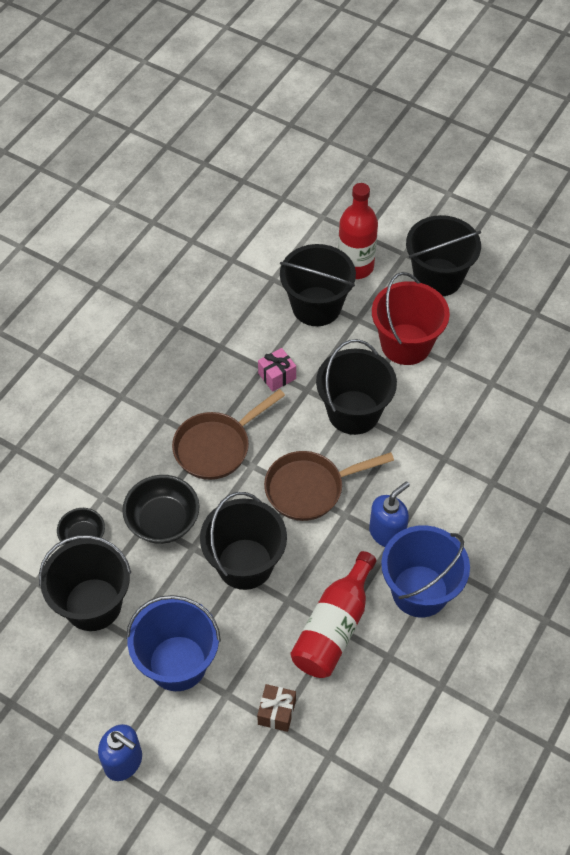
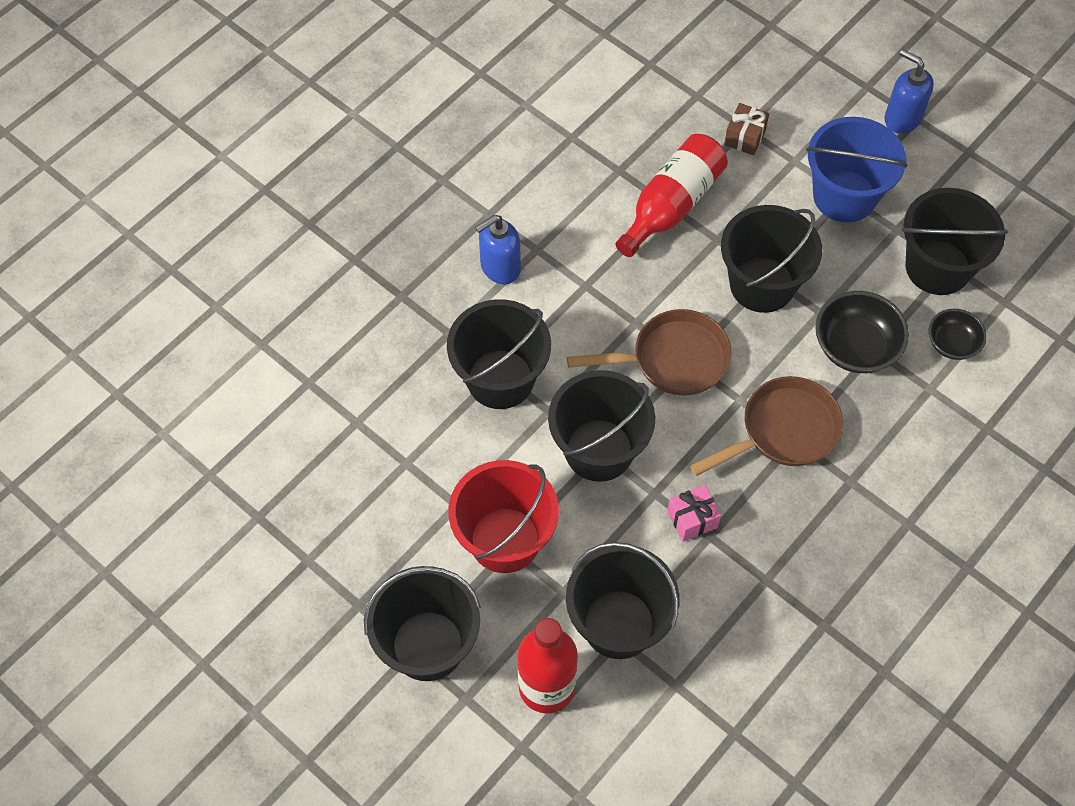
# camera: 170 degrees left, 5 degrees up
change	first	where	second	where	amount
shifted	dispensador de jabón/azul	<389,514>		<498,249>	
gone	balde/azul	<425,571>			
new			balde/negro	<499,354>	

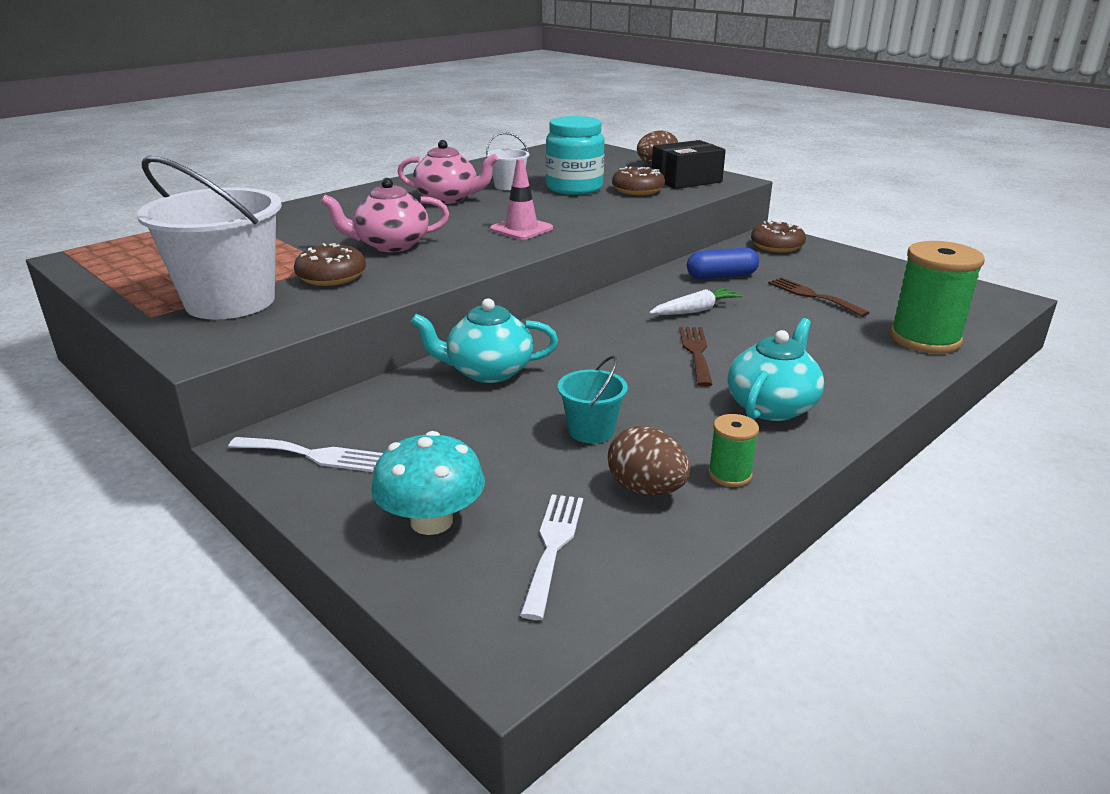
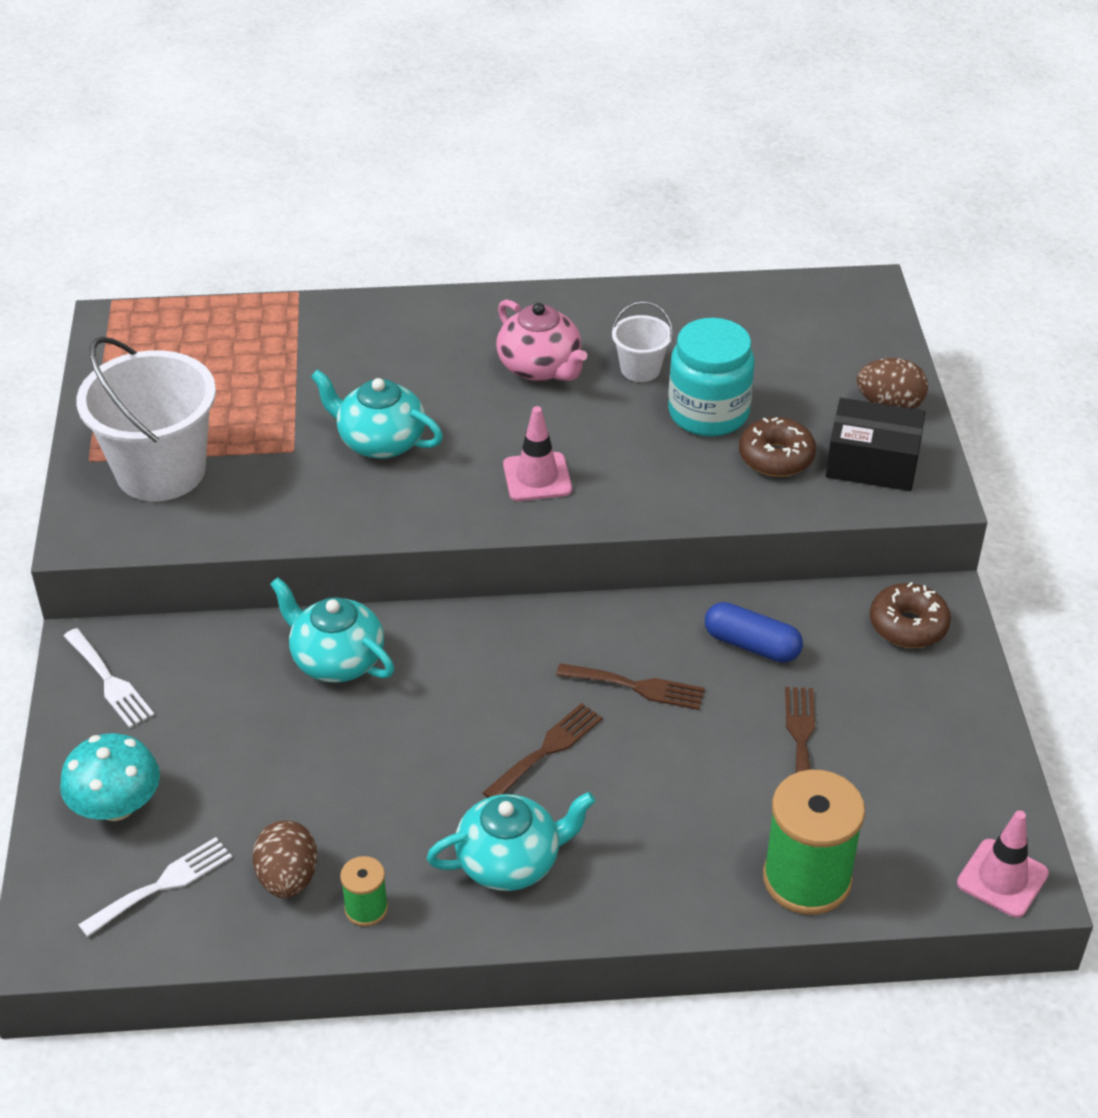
# camera: 40 degrees right, 15 degrees up
change	first	where	second	where	amount
gone	rosquilla/marrón	<330,264>			
repainted	tetera/rosa	<384,215>	tetera/turquesa	<376,414>	
gone	balde/turquesa	<593,399>			
swapped	zanahoria/blanco	<696,301>	tenedor/marrón	<630,686>	
new			cono de tráfico/rosa	<1003,864>	

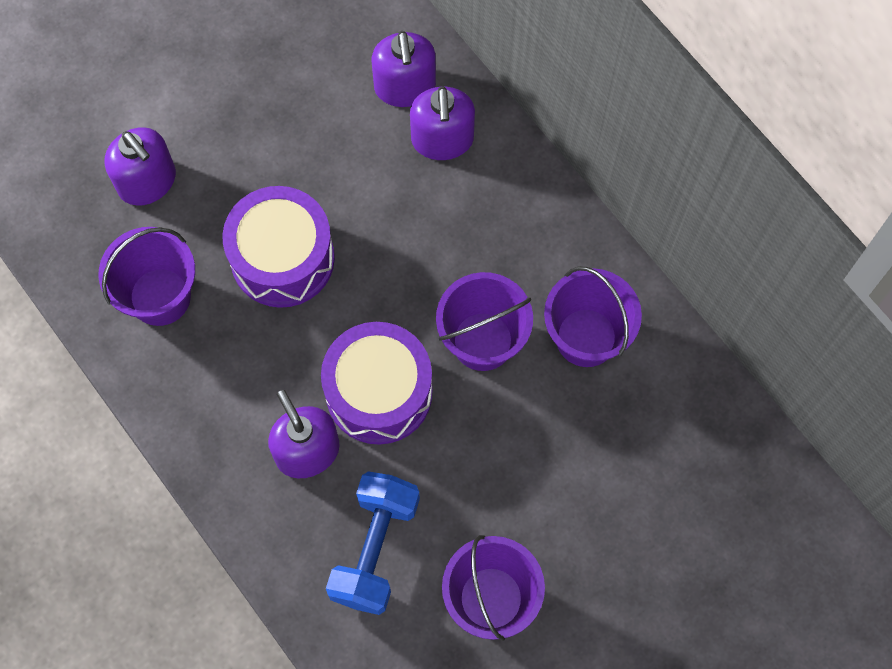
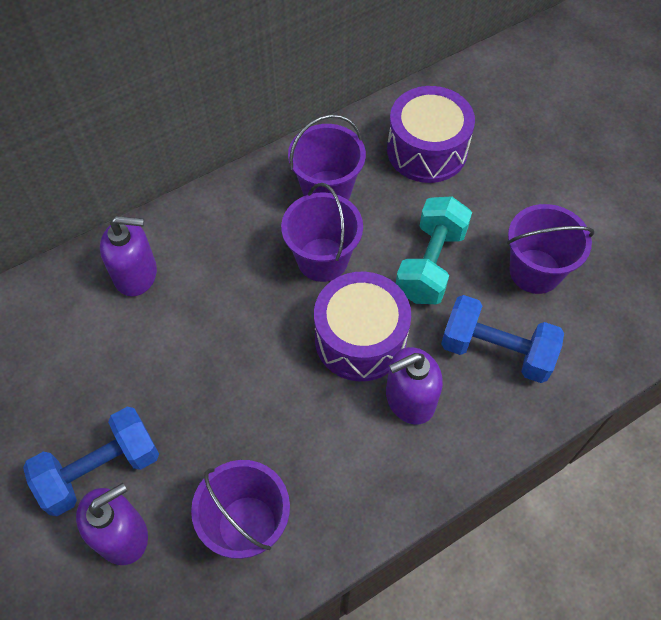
# camera: 85 degrees left, 10 degrees down
change	first	where	second	where	amount
shifted	tambor/morado	<278,247>		<431,134>	
gone	dispensador de jabón/morado	<404,69>			
new			mancuerna/azul	<91,461>	
new			mancuerna/turquesa	<434,250>	

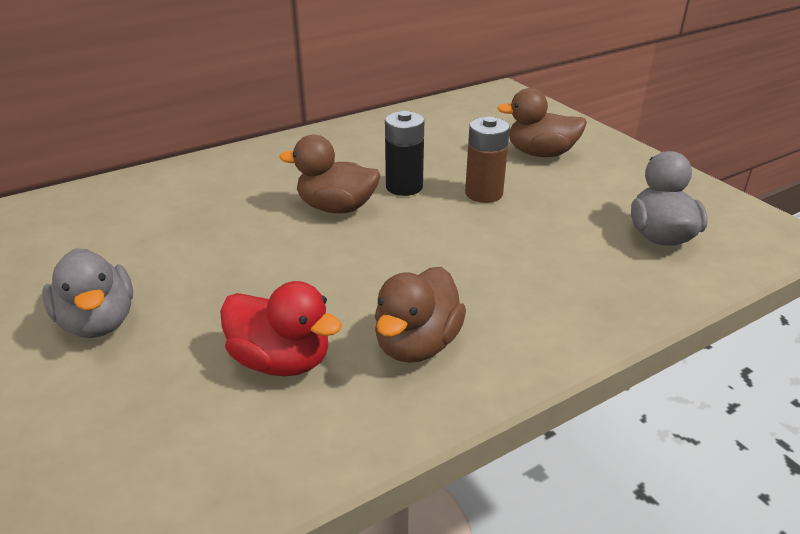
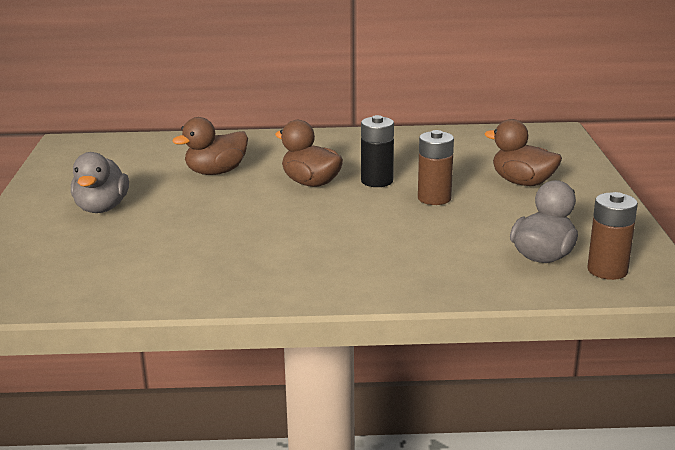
# camera: 30 degrees right, 10 degrees down
change	first	where	second	where	amount
gone	pato/rojo	<281,328>			
shifted	pato/marrón	<420,315>		<210,146>	
new			pila/marrón	<612,236>	

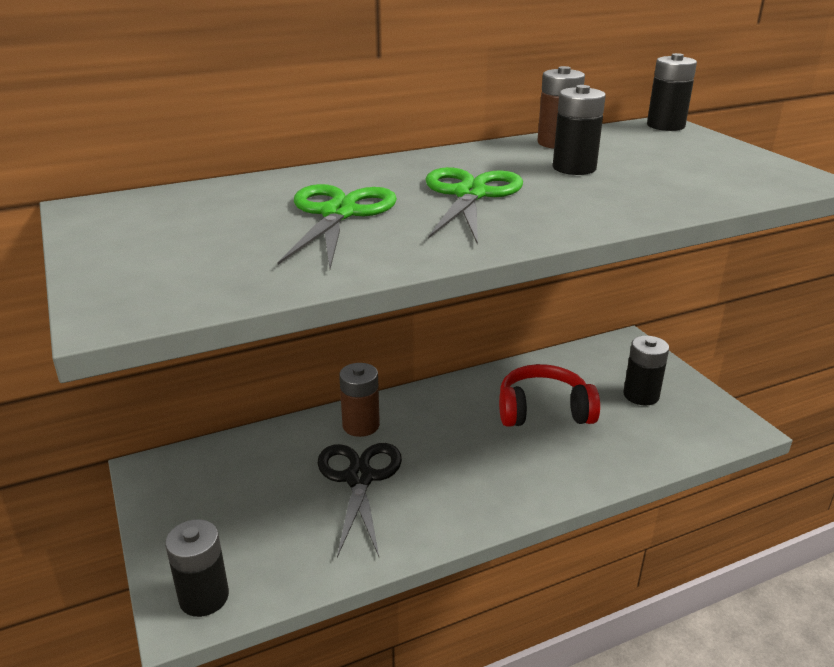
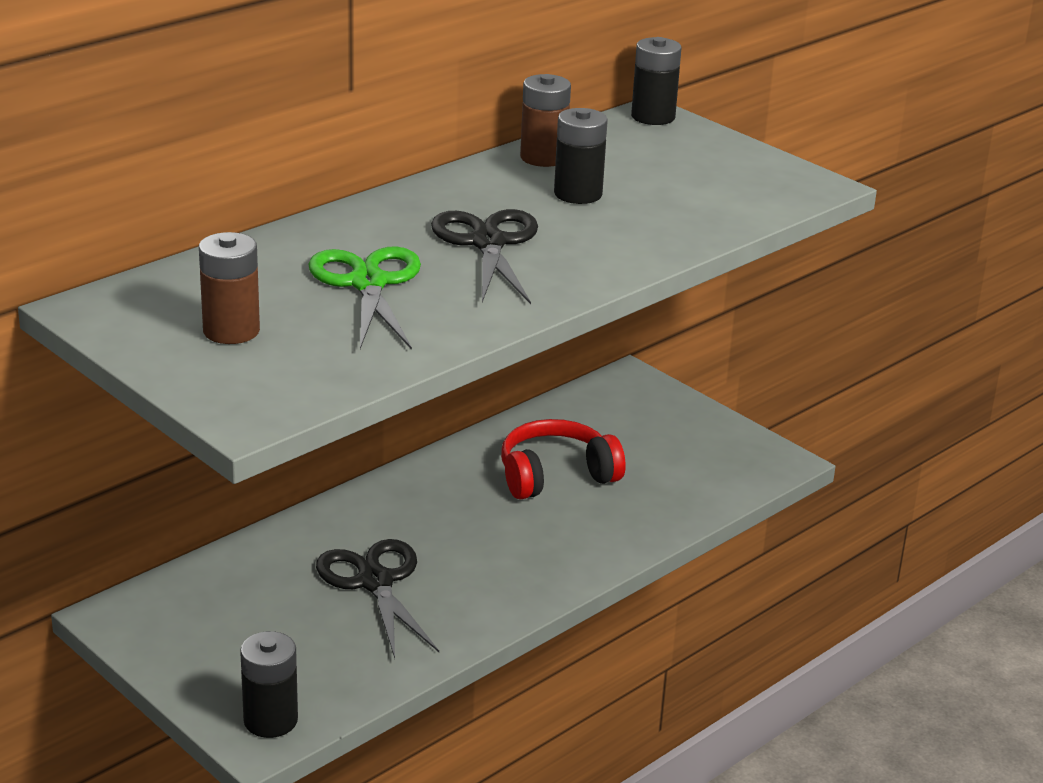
# camera: 20 degrees left, 0 degrees up
change	first	where	second	where	amount
shifted	pila/marrón	<359,400>		<229,288>	
repainted	tijeras/verde	<474,206>	tijeras/negro	<484,256>	
gone	pila/negro	<646,370>			

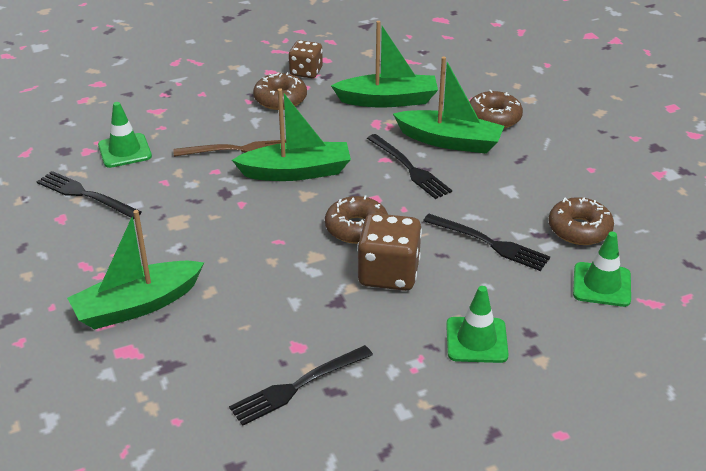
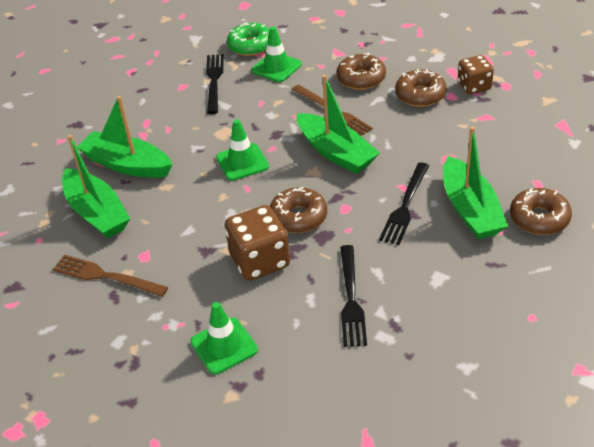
# camera: 60 degrees right, 5 degrees up
change	first	where	second	where	amount
repainted	tenedor/negro	<301,385>	tenedor/marrón	<110,276>	
shifted	barco/verde	<384,64>		<96,186>	
shifted	rosquilla/marrón	<581,221>		<361,71>	
shifted	cono de tráfico/verde	<602,269>		<242,150>	
new			rosquilla/verde	<248,39>	

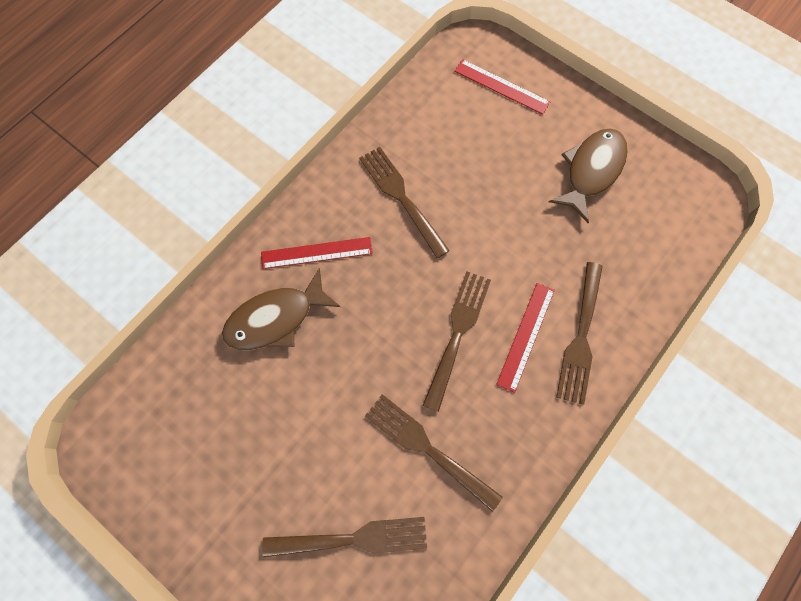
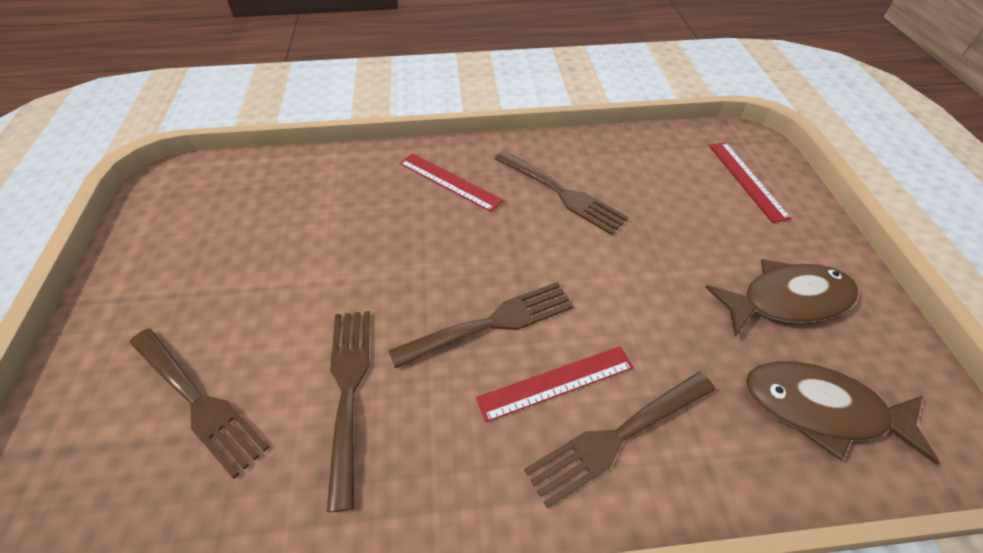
# camera: 45 degrees right, 20 degrees down
change	first	where	second	where	amount
shifted	pez/marrón	<281,309>		<843,412>	
rotated	tenedor/marrón	<404,202>		<562,193>	120 degrees clockwise

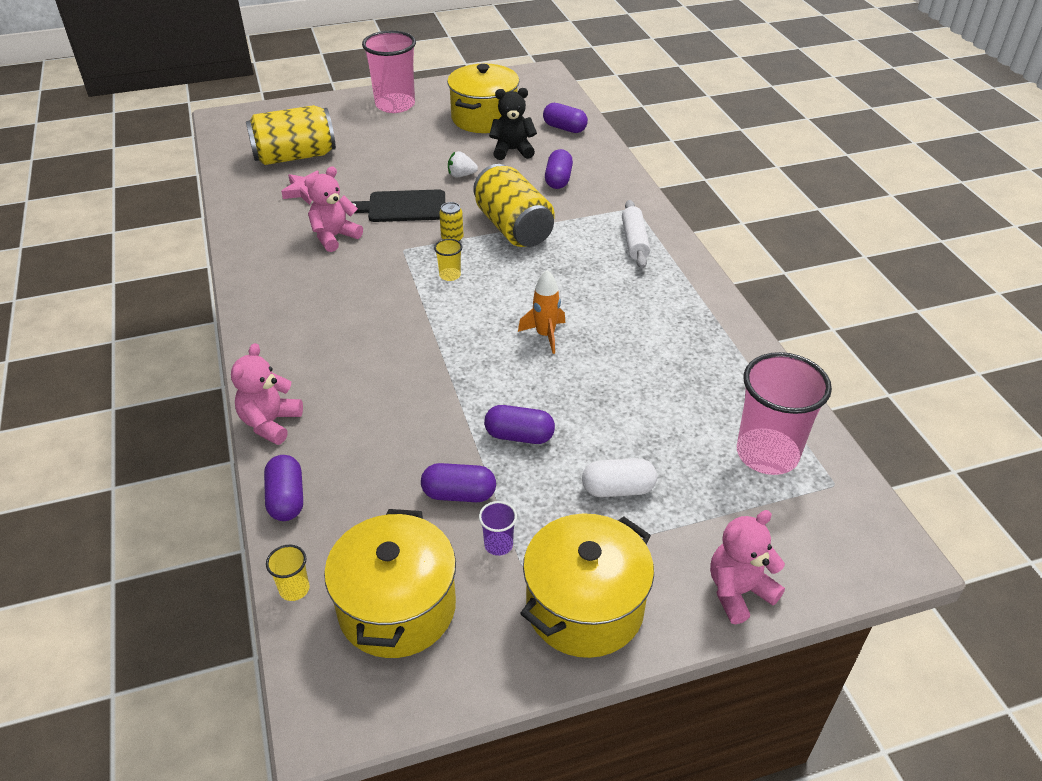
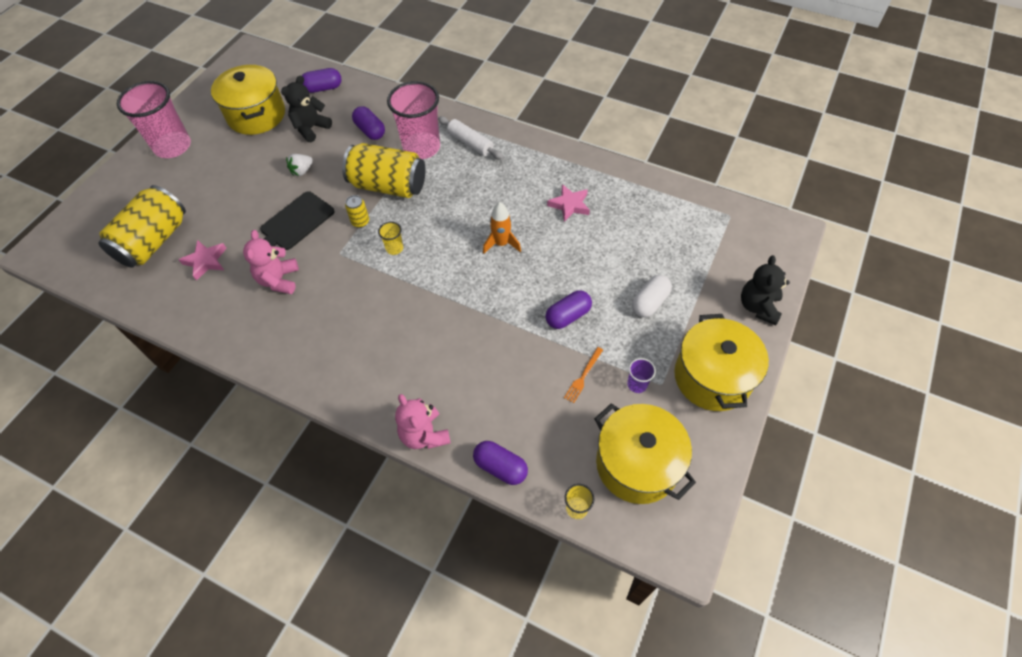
# camera: 45 degrees left, 15 degrees up
change	first	where	second	where	amount
swapped	cápsula/morado	<458,482>	tenedor/naranja	<583,375>	
repainted	osito/rosa	<747,567>	osito/negro	<765,290>	
shifted	vaso/rosa	<784,413>		<413,120>	
new			estrella/rosa	<568,203>	

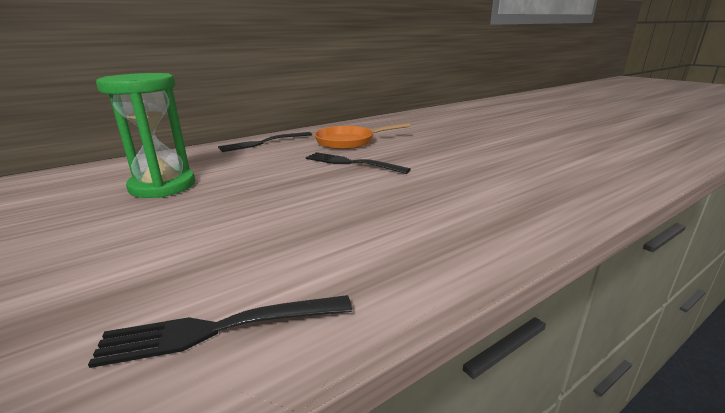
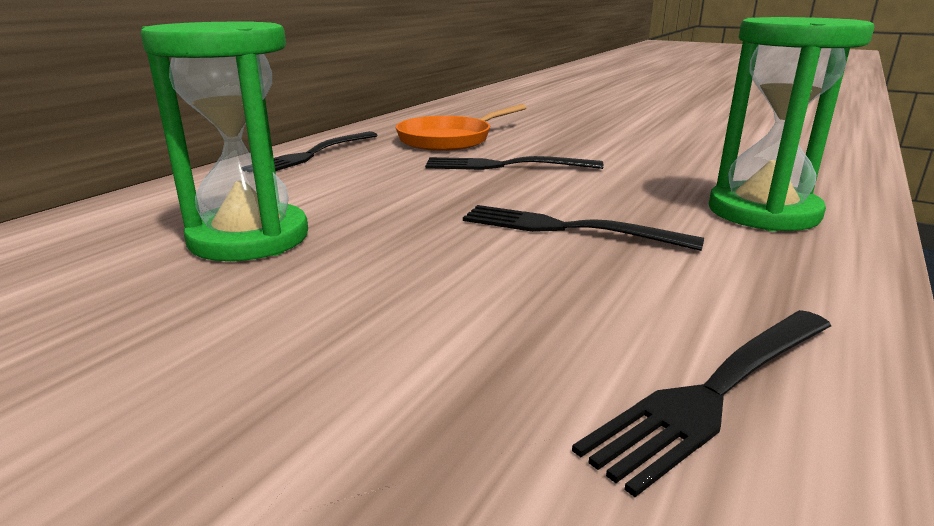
# camera: 25 degrees left, 0 degrees up
change	first	where	second	where	amount
new			tenedor/negro	<583,228>	
new			reloj de arena/verde	<791,124>	

